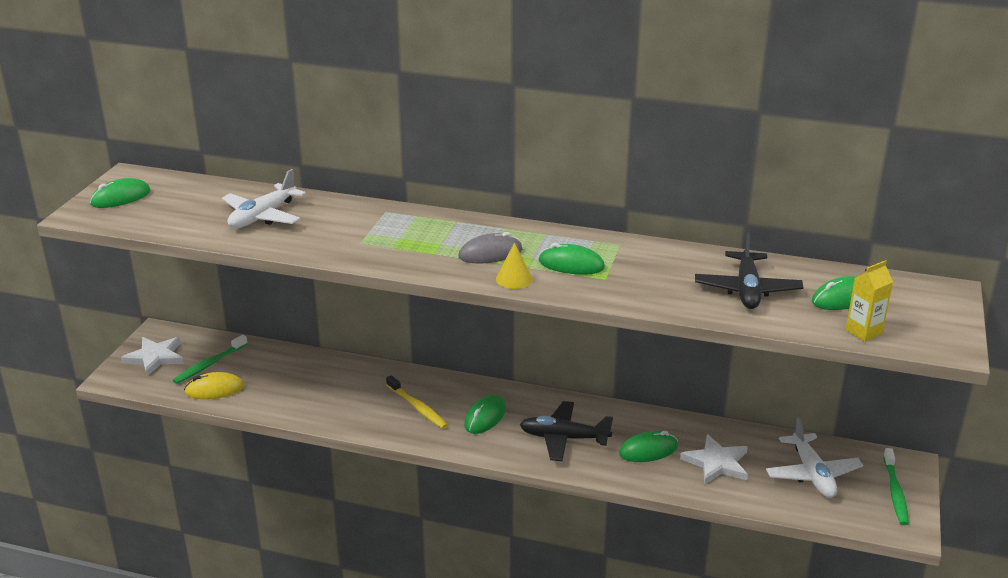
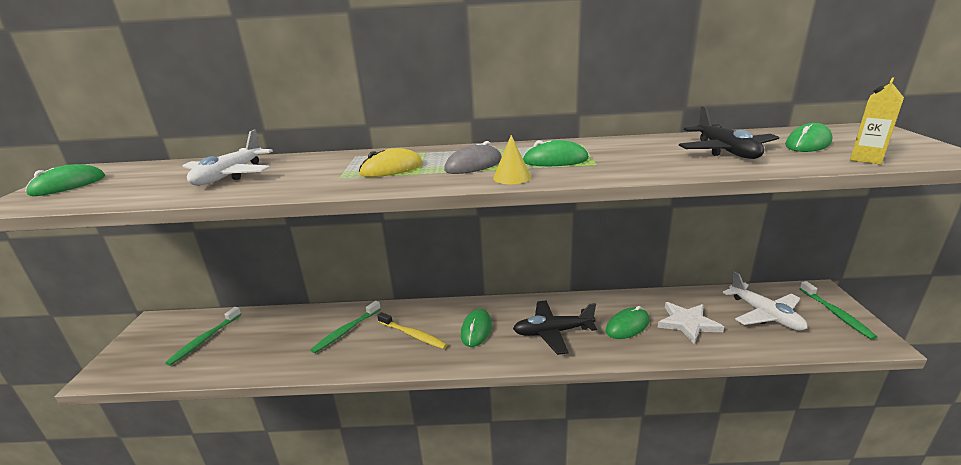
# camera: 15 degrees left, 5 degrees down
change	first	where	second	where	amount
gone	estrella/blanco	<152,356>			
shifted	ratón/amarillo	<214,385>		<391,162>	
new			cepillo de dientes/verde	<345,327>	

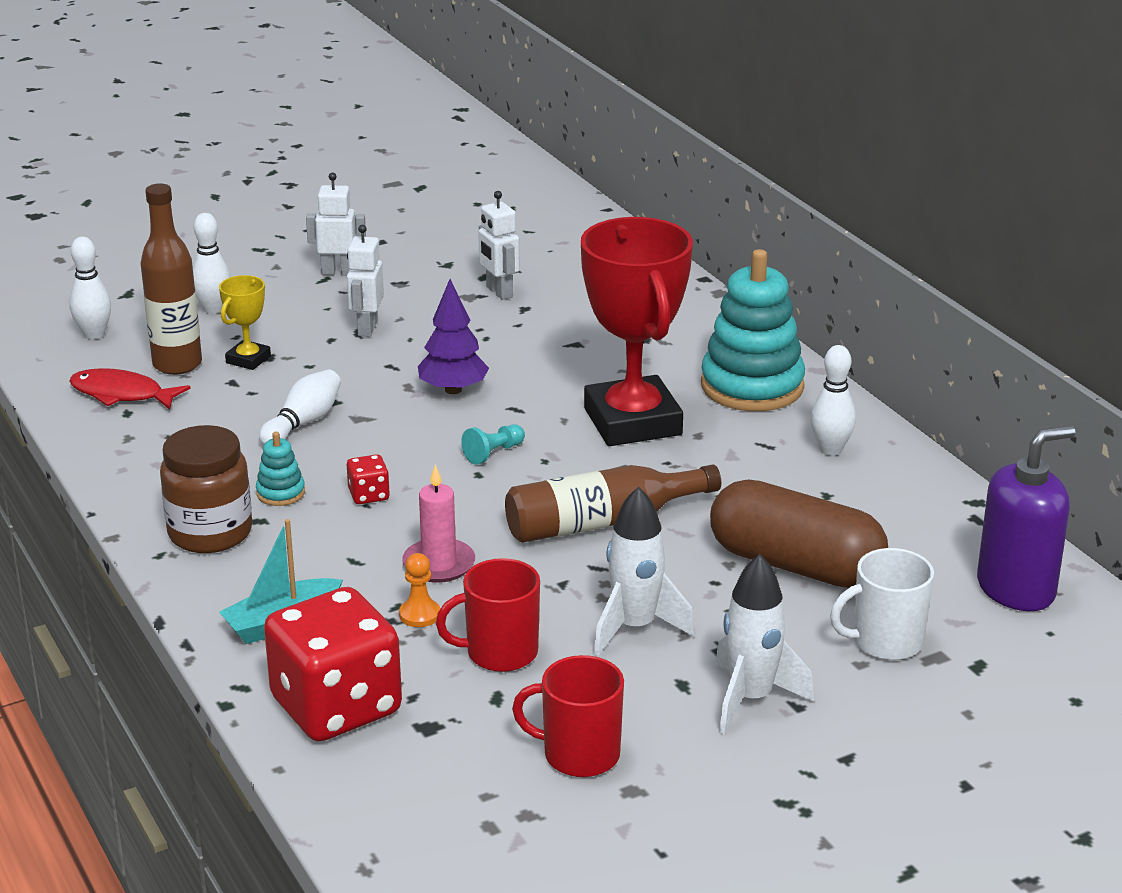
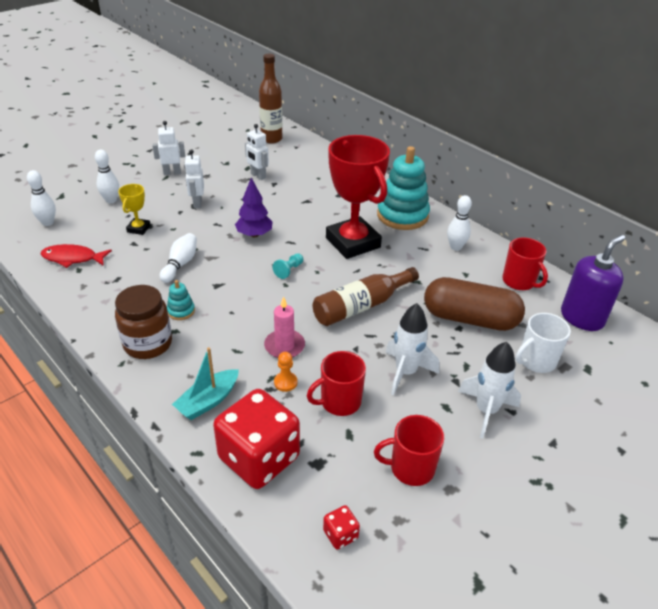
# camera: 15 degrees left, 10 degrees up
change	first	where	second	where	amount
shifted	botella/marrón	<171,279>		<270,99>	
shifted	dado/rojo	<368,479>		<341,527>	
new			taza/rojo	<525,264>	

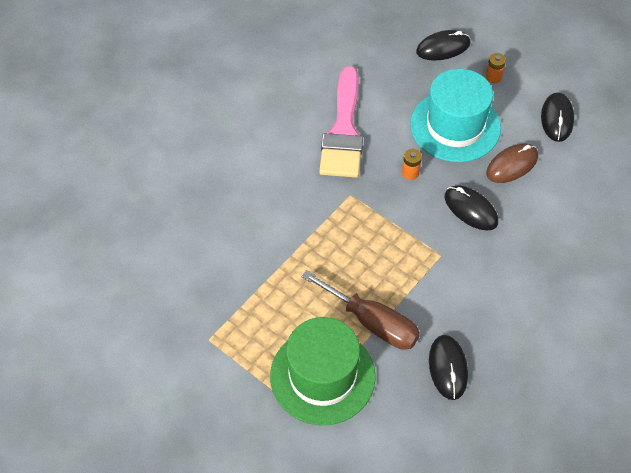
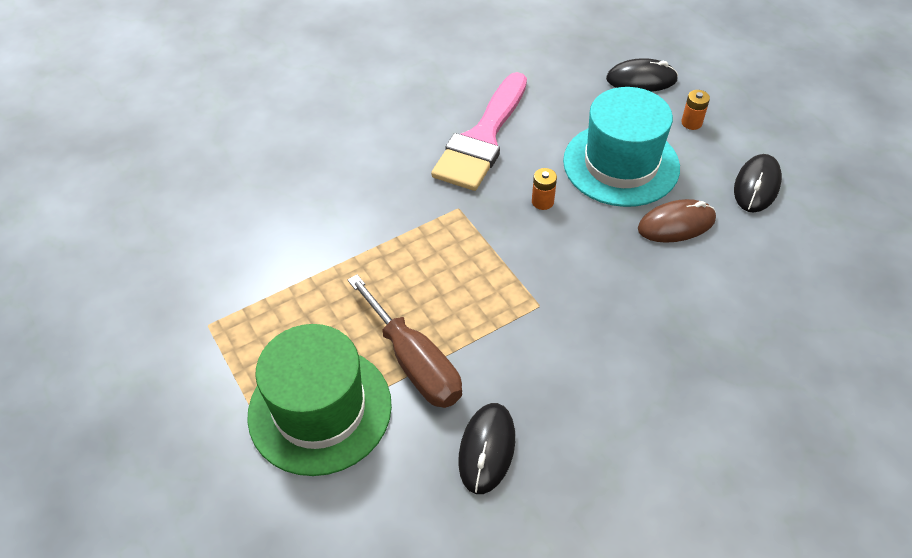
# camera: 20 degrees right, 5 degrees down
change	first	where	second	where	amount
gone	ratón/negro	<471,207>			

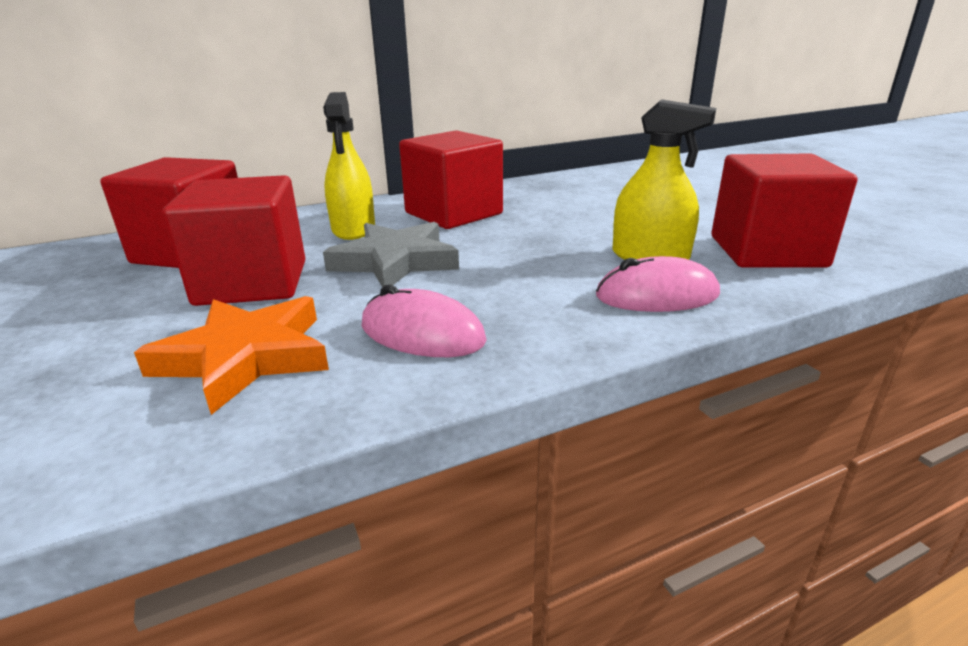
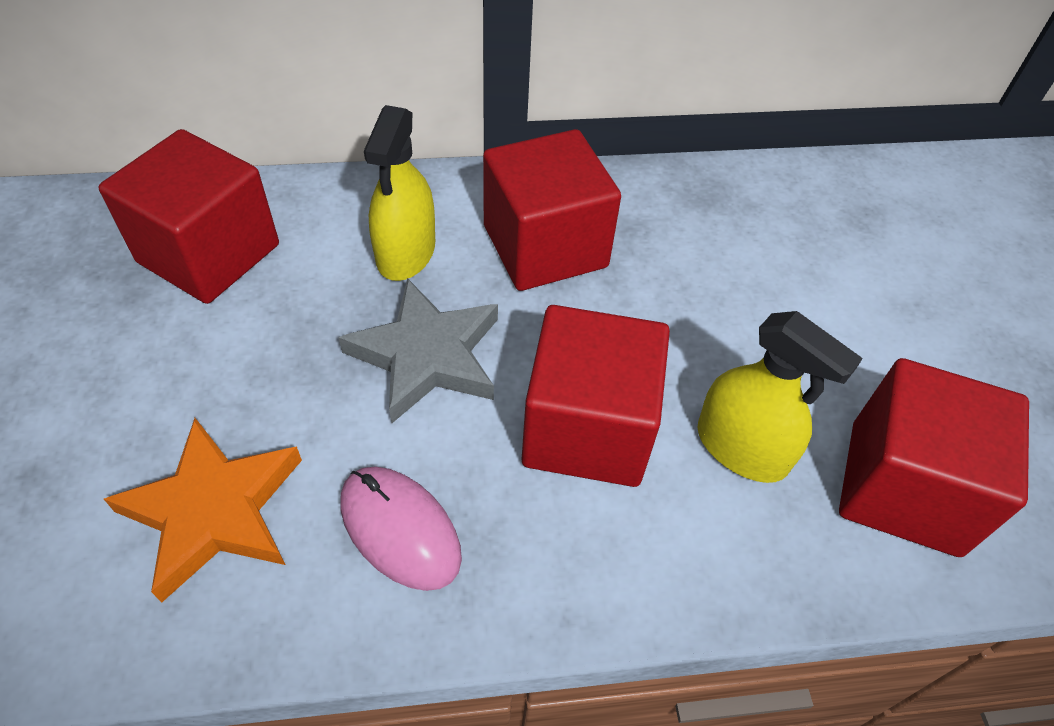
# camera: 15 degrees right, 25 degrees up
change	first	where	second	where	amount
shifted	cubo/rojo	<234,240>		<596,396>	
gone	ratón/rosa	<658,284>			

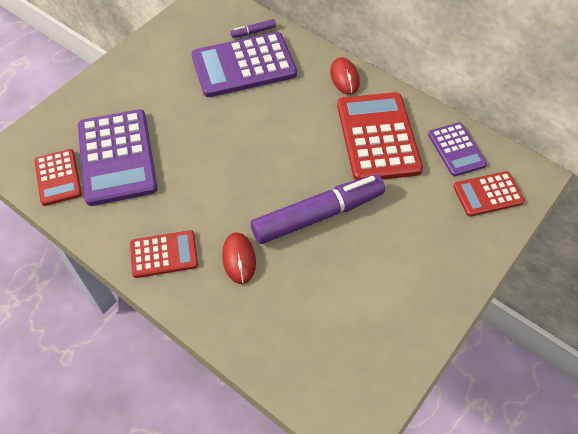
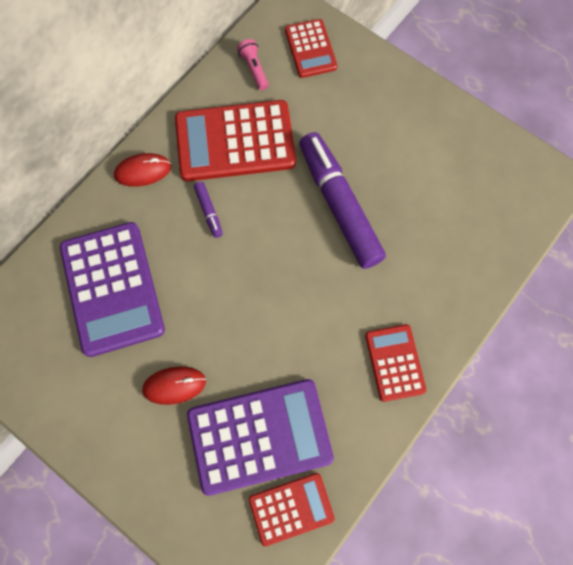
# camera: 90 degrees left, 15 degrees up
change	first	where	second	where	amount
shifted	ratón/rojo	<239,258>		<174,385>	
shifted	rotulador/morado	<253,28>		<208,210>	
swapped	calculadora/morado	<457,149>	lámpara de mano/rosa	<253,64>	

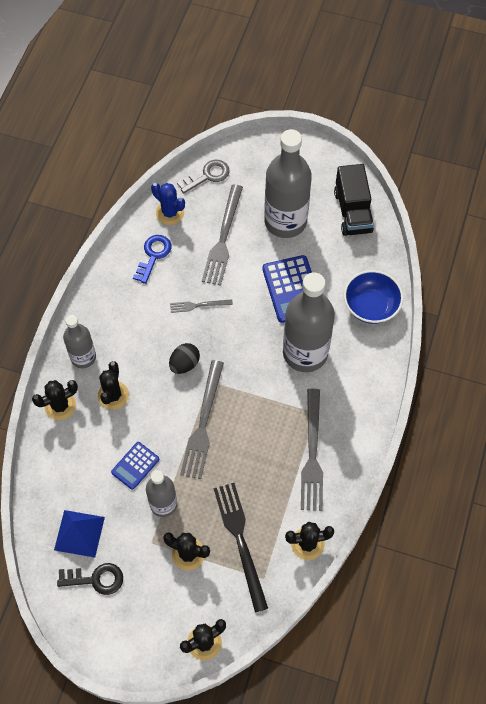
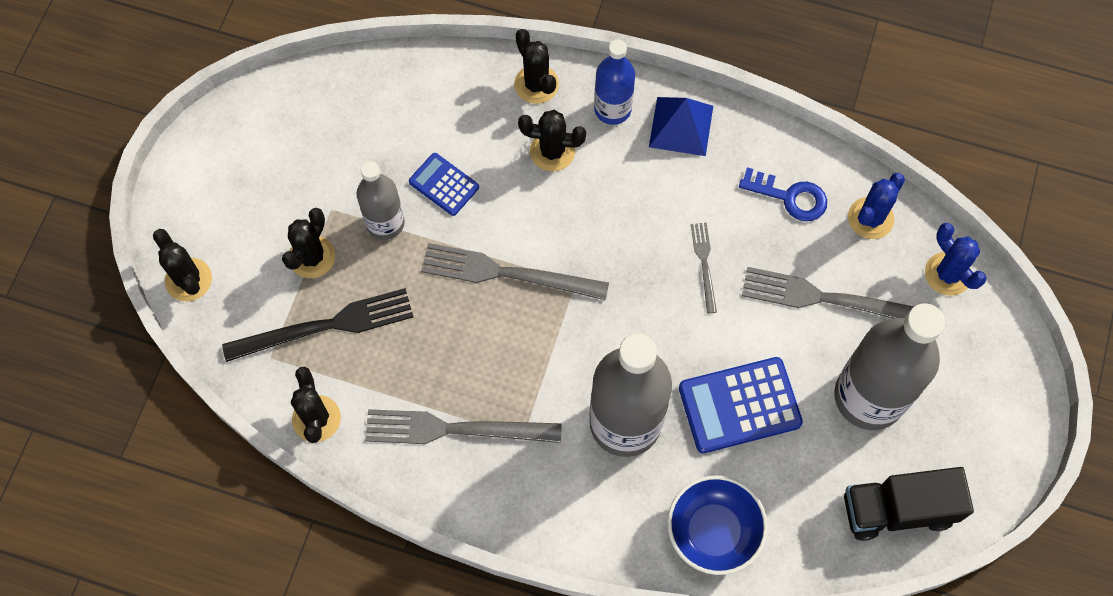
# camera: 90 degrees right, 5 degrees up
change	first	where	second	where	amount
shifted	pirámide/azul	<79,534>		<681,126>	
gone	llave/negro	<90,579>			
repainted	botella/gris	<79,341>	botella/azul	<614,82>	
gone	huevo/negro	<184,358>			
swapped	llave/gris	<203,176>	cactus/azul	<956,259>	

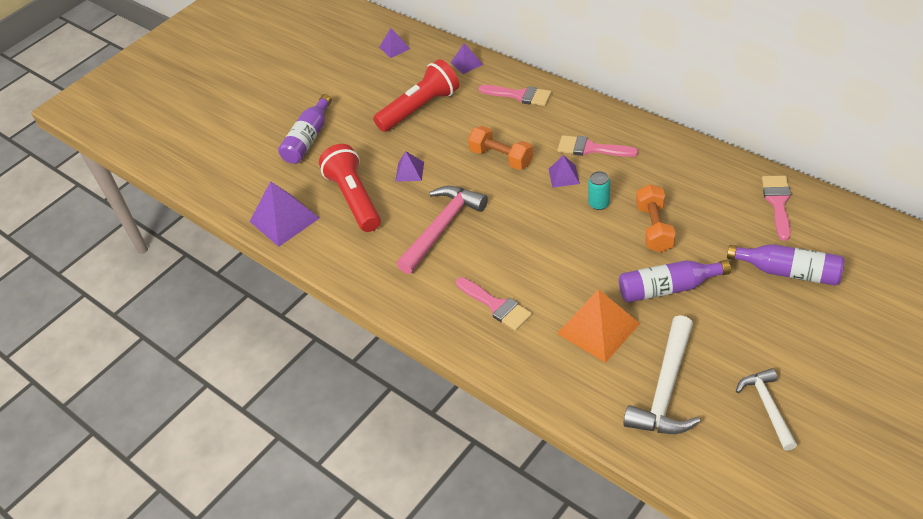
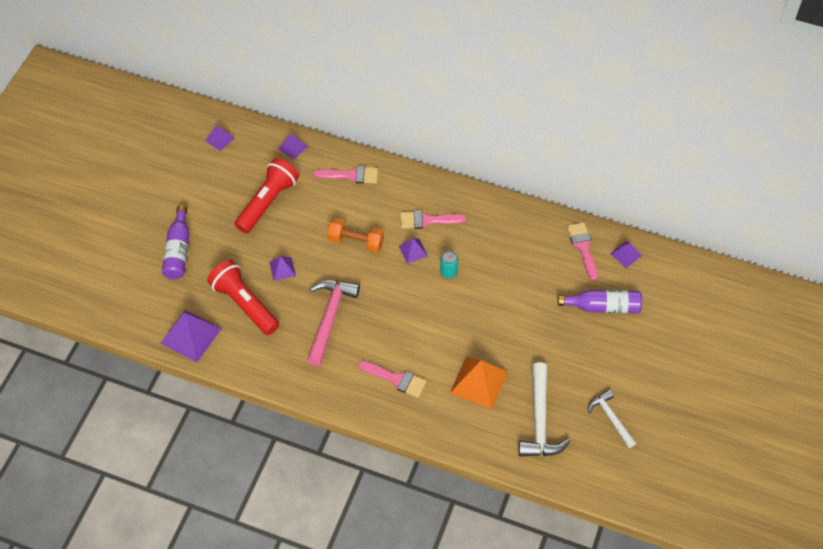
# camera: 25 degrees left, 10 degrees up
change	first	where	second	where	amount
gone	botella/morado	<675,281>			
gone	mancuerna/naranja	<656,218>			
new			pirámide/morado	<626,254>	

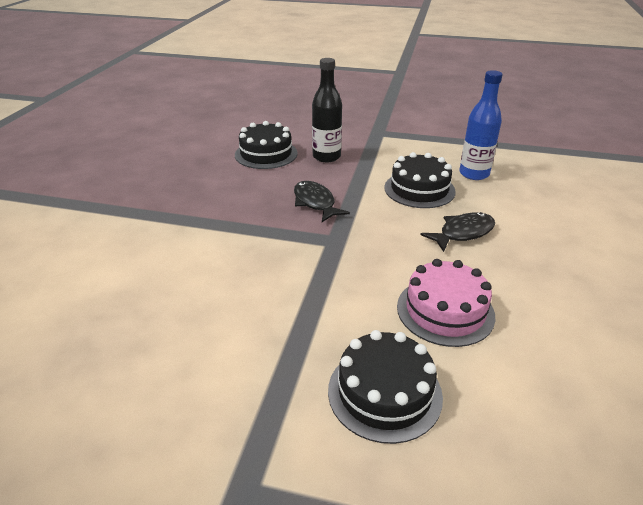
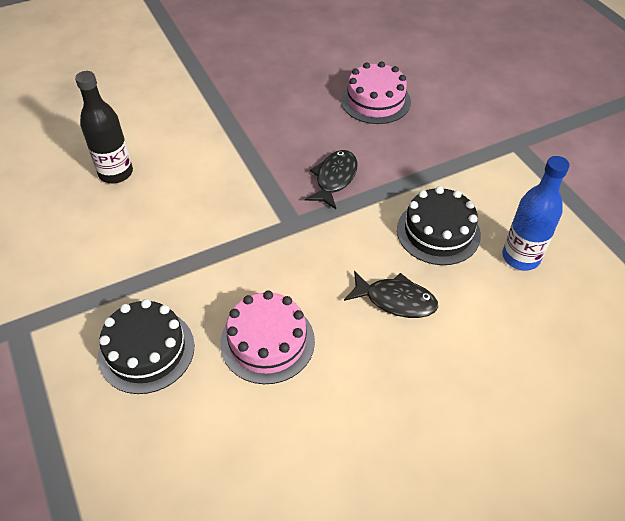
# camera: 50 degrees right, 15 degrees up
change	first	where	second	where	amount
repainted	tarta/negro	<266,145>	tarta/rosa	<376,92>	
shifted	botella/negro	<327,110>		<104,127>	

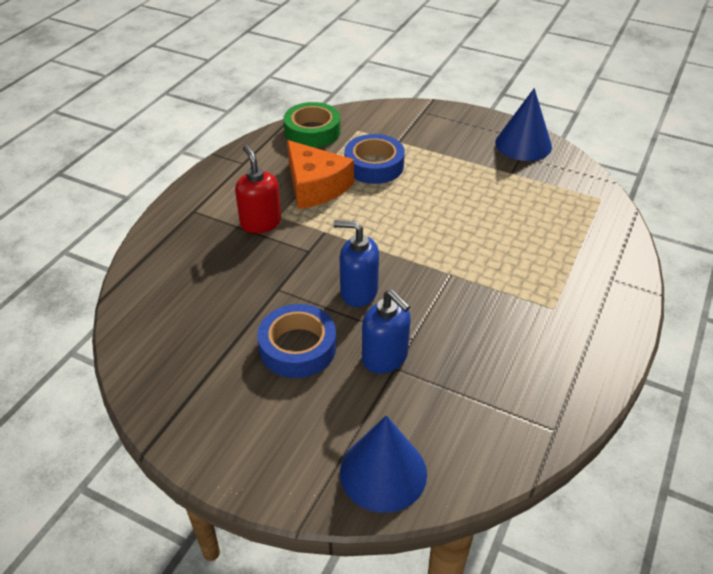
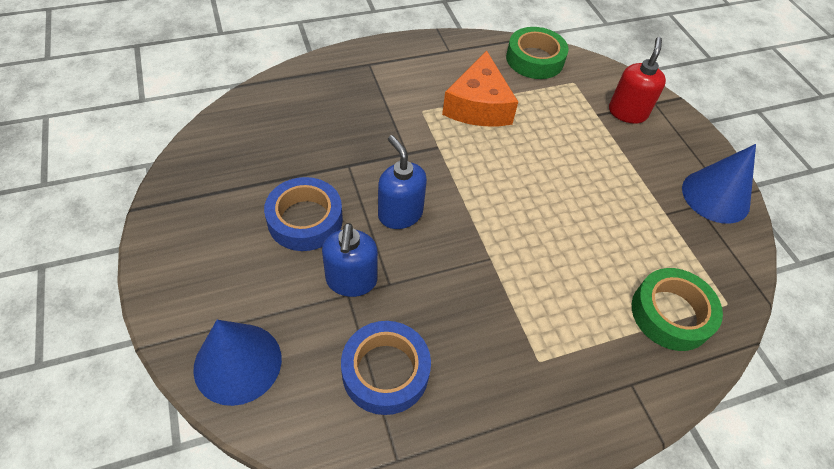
# camera: 40 degrees right, 10 degrees up
change	first	where	second	where	amount
shifted	dispensador de jabón/rojo	<258,189>		<637,80>	
shifted	cinta adhesiva/azul	<375,159>		<386,368>	
new			cinta adhesiva/verde	<677,309>	

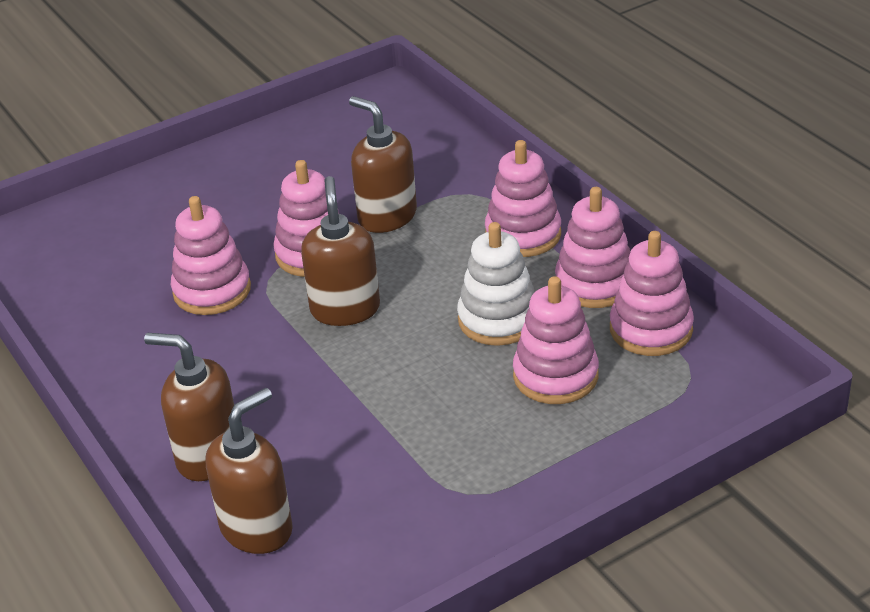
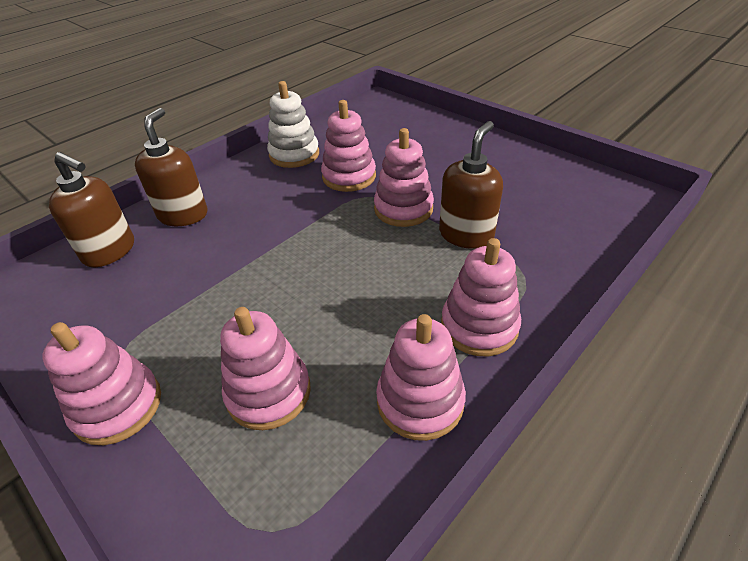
# camera: 75 degrees right, 5 degrees up
change	first	where	second	where	amount
gone	dispensador de jabón/marrón	<340,251>			
shifted	juguete apilable/blanco	<495,284>		<293,124>	
shifted	juguete apilable/rosa	<652,293>		<101,383>	

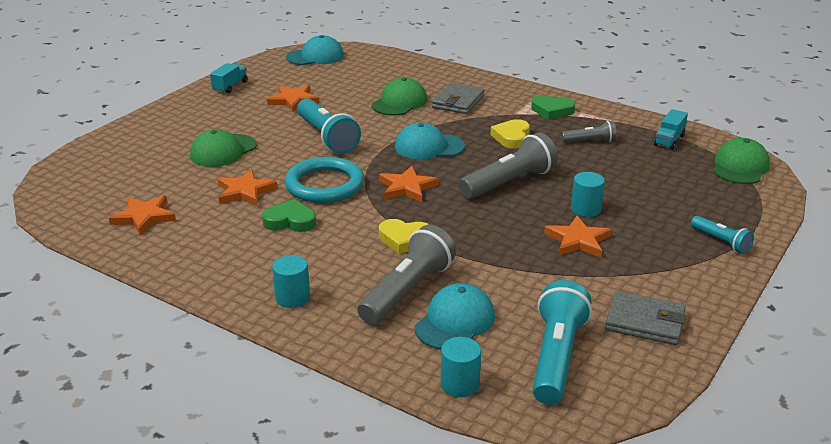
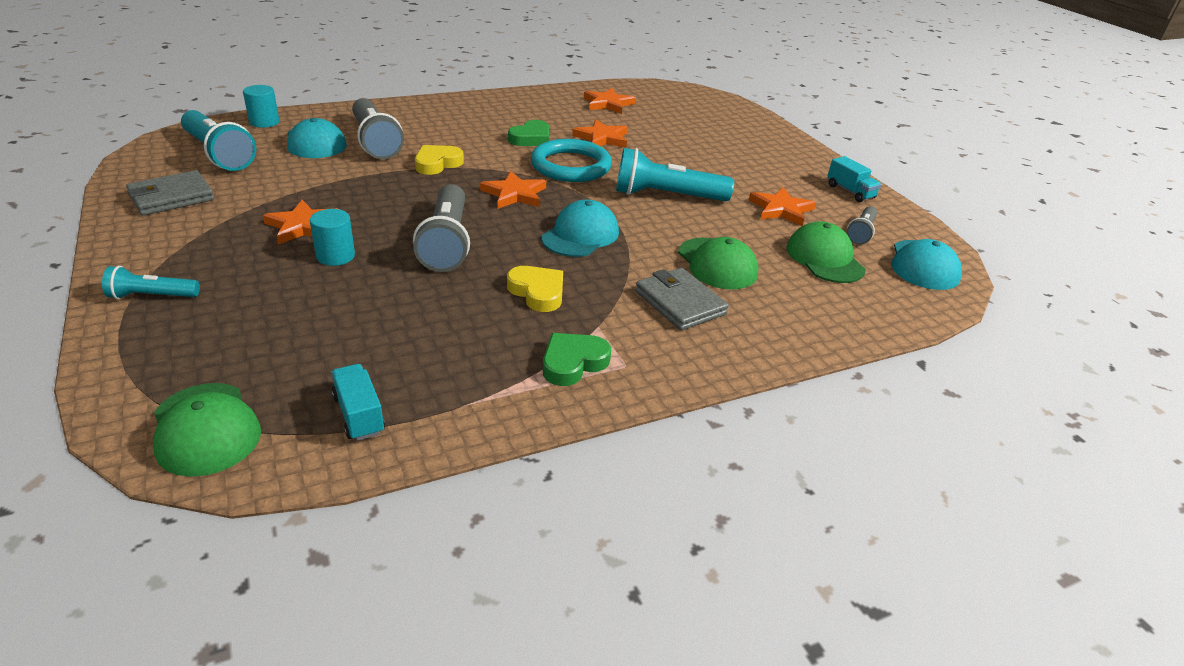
# camera: 120 degrees right, 5 degrees up
change	first	where	second	where	amount
shifted	gorra/verde	<223,148>		<826,252>	
gone	cilindro/turquesa	<291,281>			
shifted	lámpara de mano/gris	<589,132>		<862,225>	

